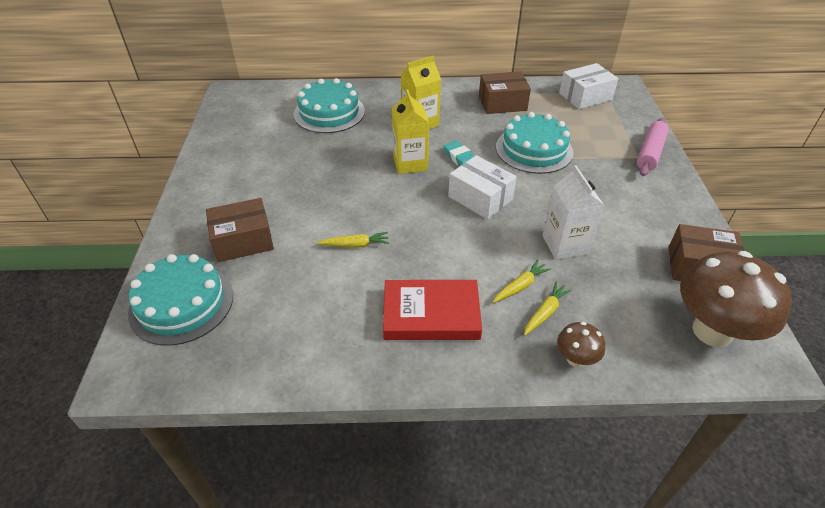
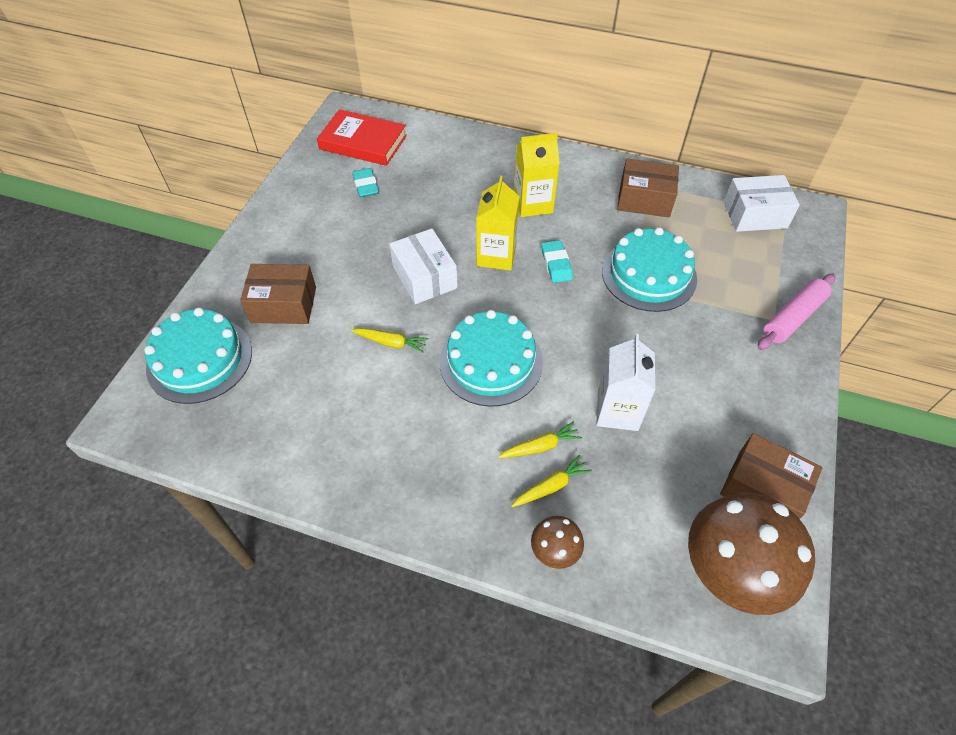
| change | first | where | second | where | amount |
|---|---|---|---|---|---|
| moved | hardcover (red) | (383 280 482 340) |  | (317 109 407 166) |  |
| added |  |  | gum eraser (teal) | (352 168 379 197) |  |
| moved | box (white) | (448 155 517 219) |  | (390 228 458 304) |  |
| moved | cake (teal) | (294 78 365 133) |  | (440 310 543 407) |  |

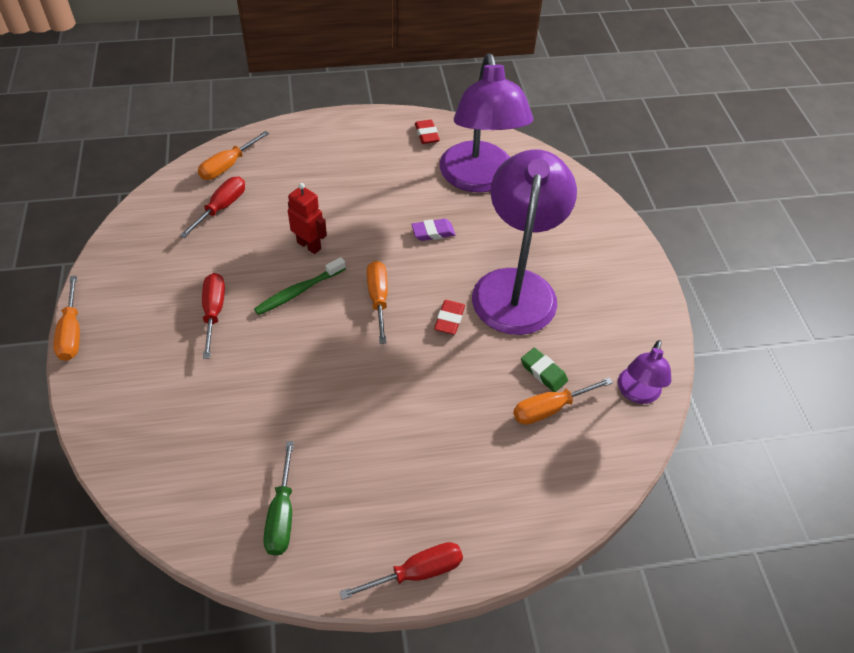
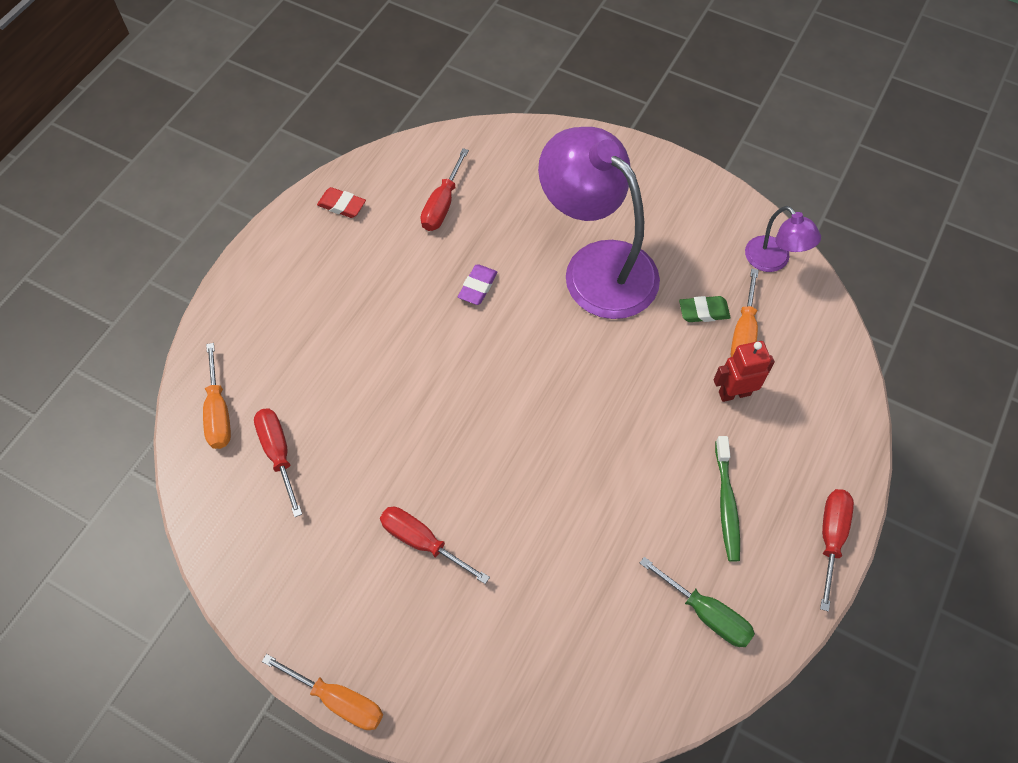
| change | first | where | second | where | amount |
|---|---|---|---|---|---|
| replaced | lamp (violet) | (440 53 533 193) | screwdriver (red) | (421 148 469 231) |  |
| moved | robot (red) | (288 183 327 254) |  | (714 341 775 402) |  |
| moved | tooth brush (leaf-green) | (254 257 346 315) |  | (715 436 740 562) |  |
| removed | screwdriver (orange-coloured) | (367 261 388 344) |  |  |  |
| removed | gum eraser (red) | (434 300 465 334) |  |  |  |

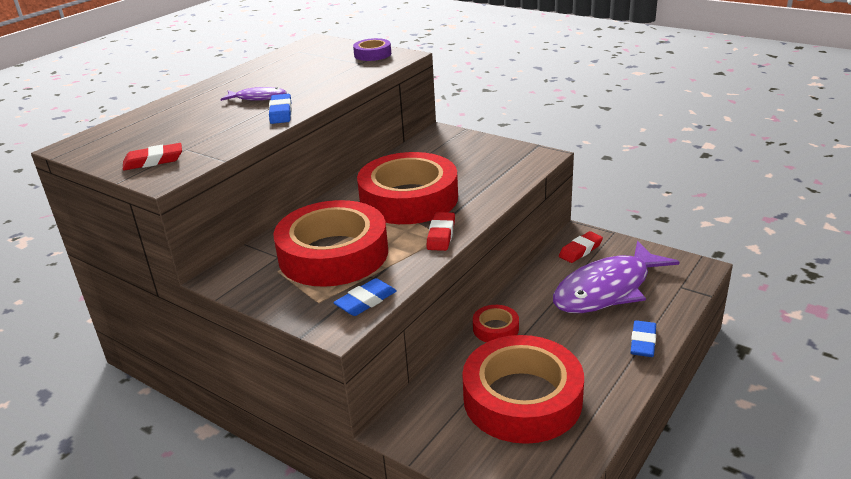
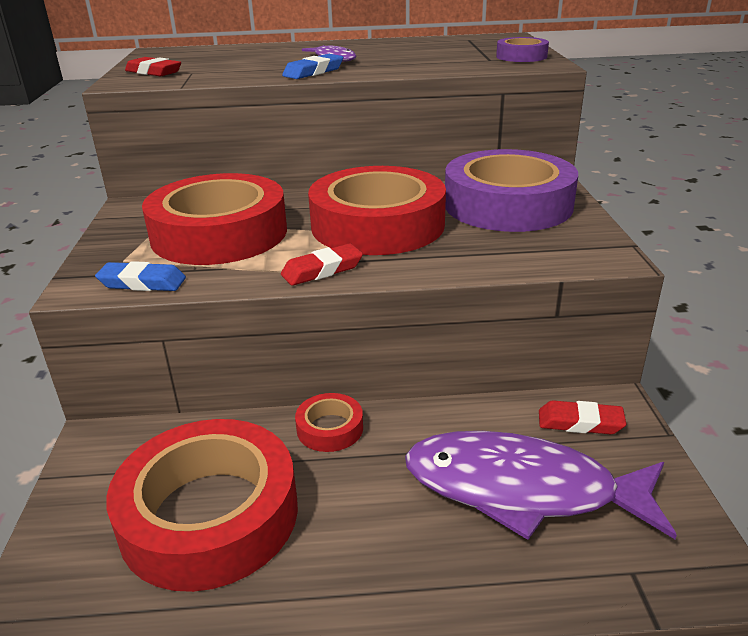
| change | first | where | second | where | amount |
|---|---|---|---|---|---|
| added |  |  | sticky tape (violet) | (445 149 578 232) |  |
| removed | gum eraser (blue) | (630 320 656 357) |  |  |  |

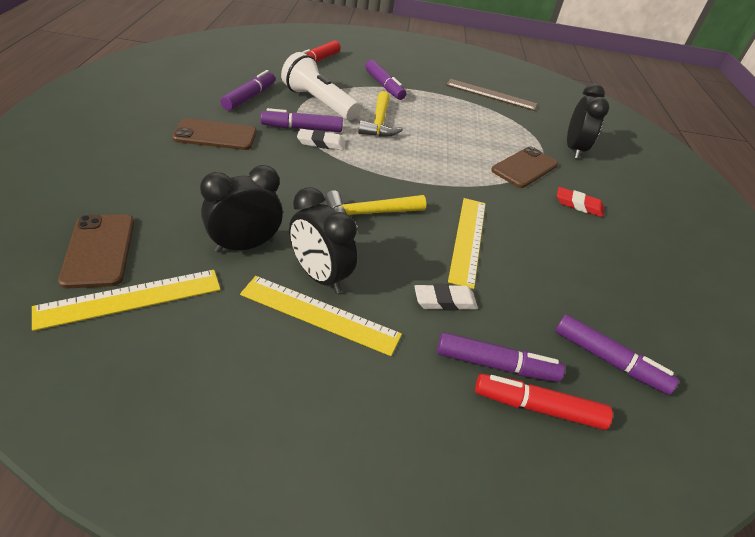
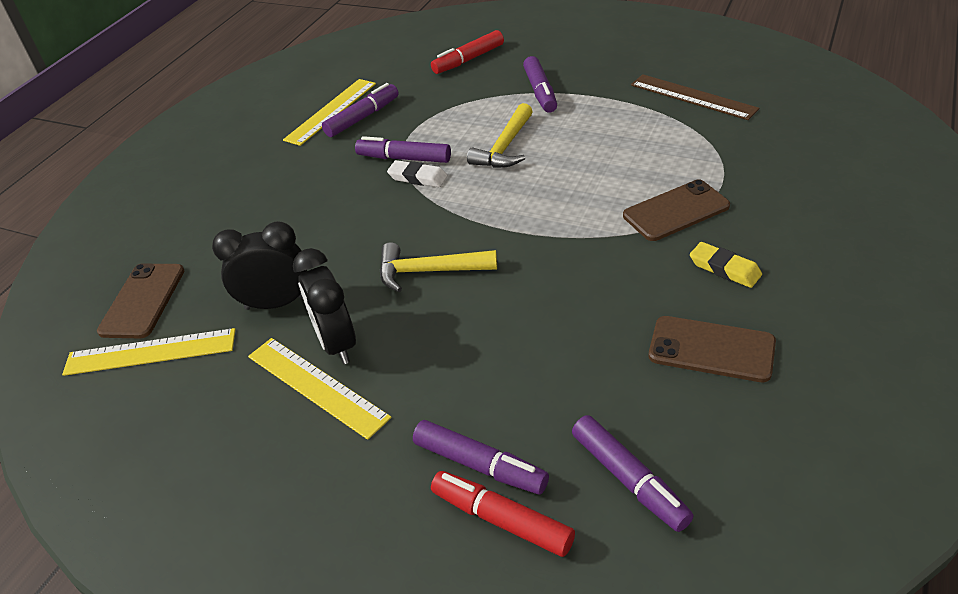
| change | first | where | second | where | amount |
|---|---|---|---|---|---|
| moved | measuring stick (bright yellow) | (448 198 486 289) |  | (283 79 376 146) |  |
| moved | smartphone (brown) | (172 118 257 150) |  | (649 316 776 382) |  |
| recoloured | gum eraser (red) | (557 187 604 217) | gum eraser (bright yellow) | (690 242 762 288) |  |
| removed | flashlight (white) | (281 52 360 120) |  |  |  |
| removed | gum eraser (white) | (414 284 478 310) |  |  |  |
| removed | bedside clock (ebony) | (567 84 609 159) |  |  |  |

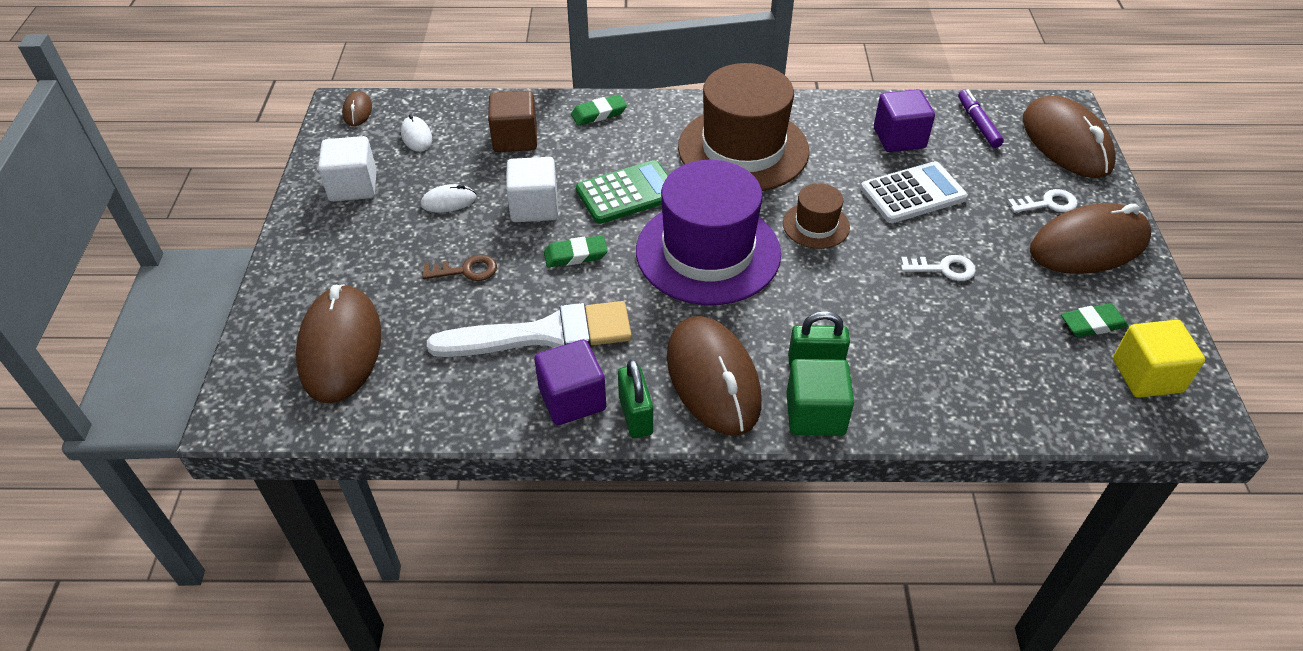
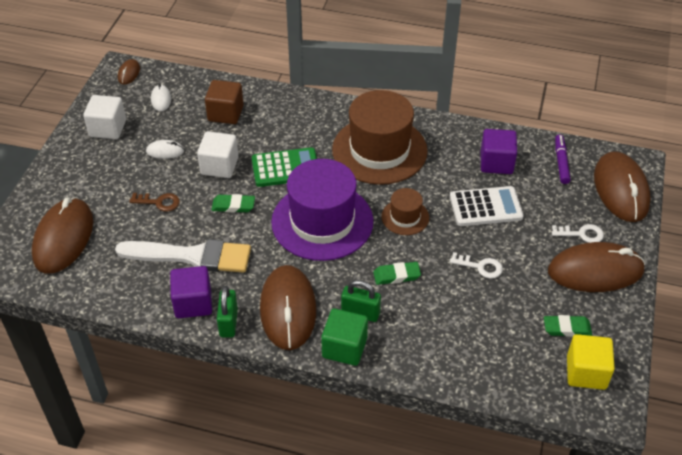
| change | first | where | second | where | amount |
|---|---|---|---|---|---|
| moved | gum eraser (leaf-green) | (571 94 627 126) |  | (373 262 421 285) |  |

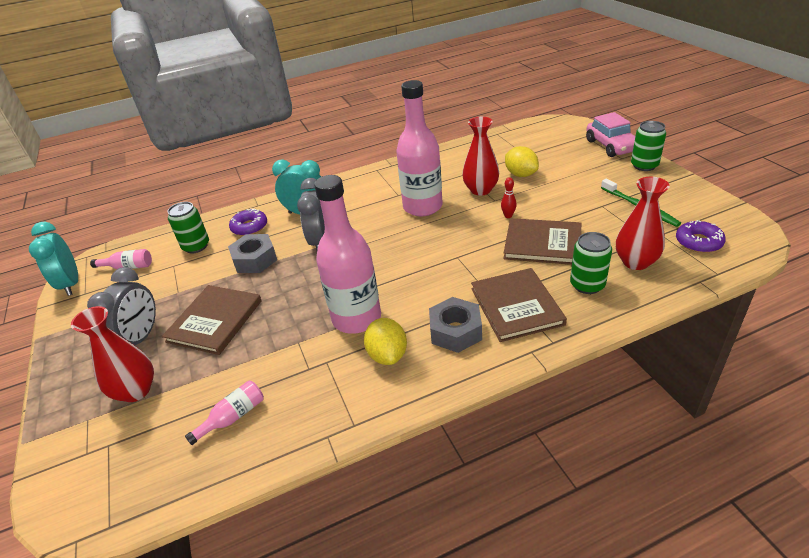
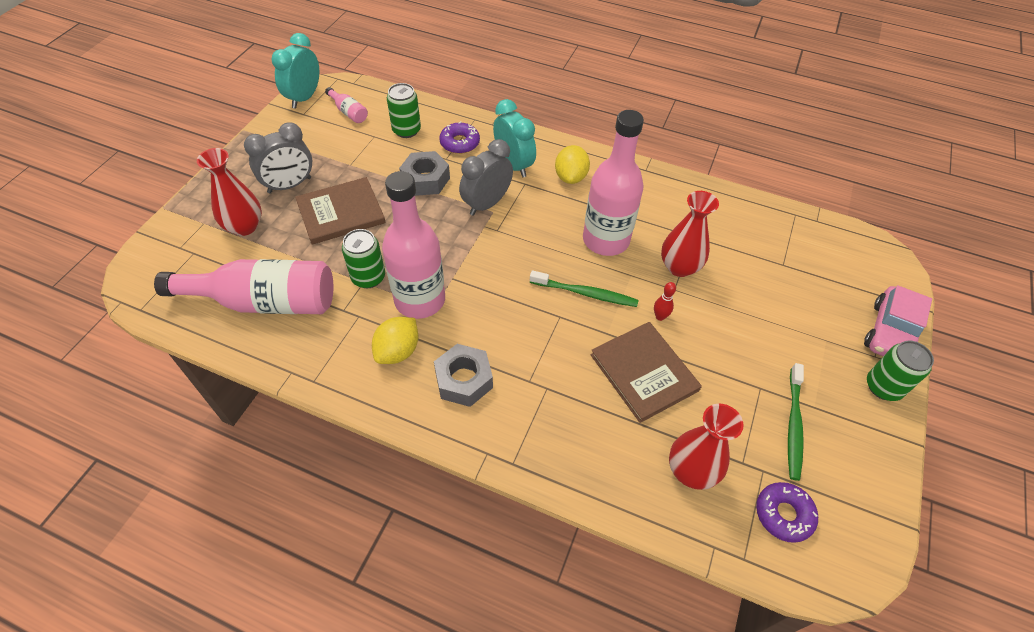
| change | first | where | second | where | amount |
|---|---|---|---|---|---|
| resized | drink bottle (rose-pink) | (185 381 264 445) |  | (154 259 333 314) | x2.32 |
| moved | soda can (leaf-green) | (570 232 612 294) |  | (342 229 385 288) |  |
| added |  |  | tooth brush (leaf-green) | (530 270 639 307) |  |
| moved | toy lemon (bright yellow) | (505 146 539 177) |  | (555 145 590 184) |  |
| removed | hardcover (brown) | (471 268 567 342) |  |  |  |

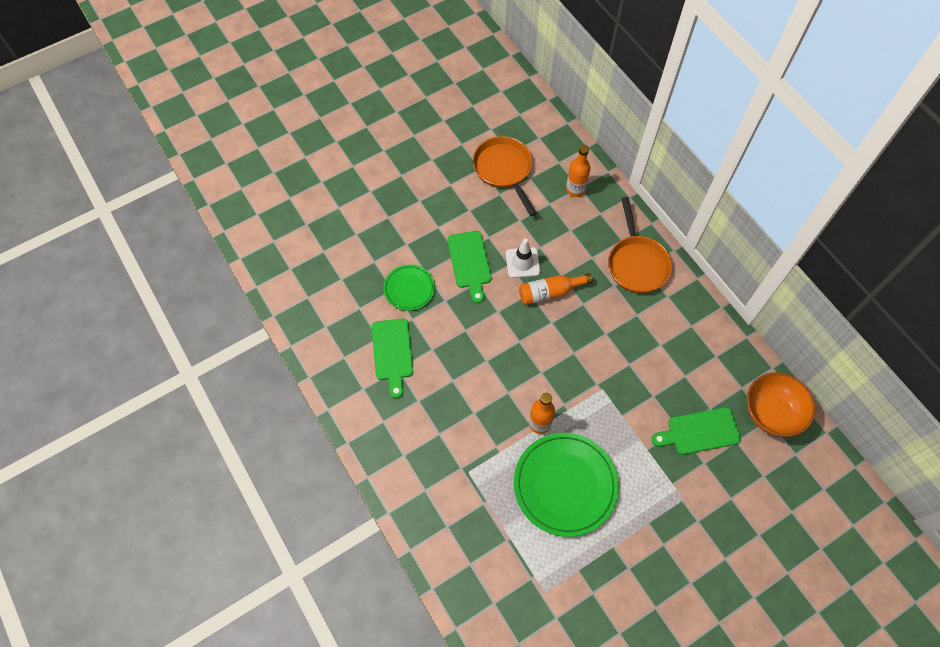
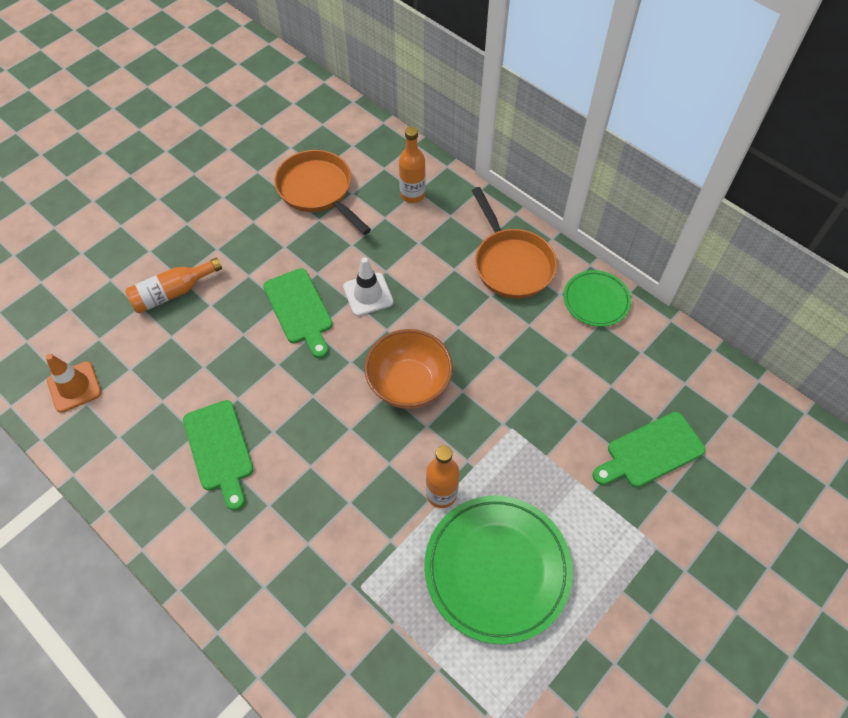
| change | first | where | second | where | amount |
|---|---|---|---|---|---|
| added |  |  | safety cone (orange-coloured) | (46 354 102 413) |  |
| moved | drink bottle (orange-coloured) | (519 273 592 305) |  | (125 258 222 314) |  |
| moved | deep dish (orange-coloured) | (747 372 815 437) |  | (364 329 453 409) |  |
| moved | plate (leaf-green) | (383 264 435 311) |  | (564 270 631 327) |  |

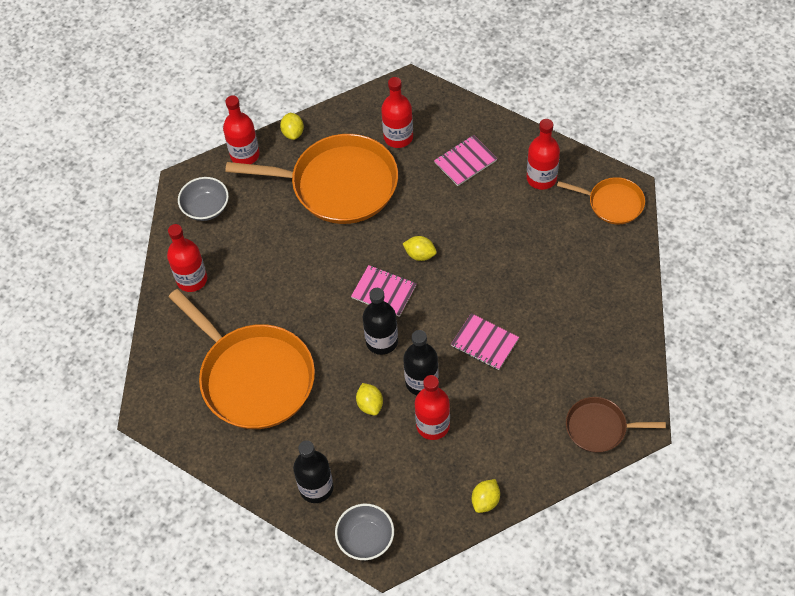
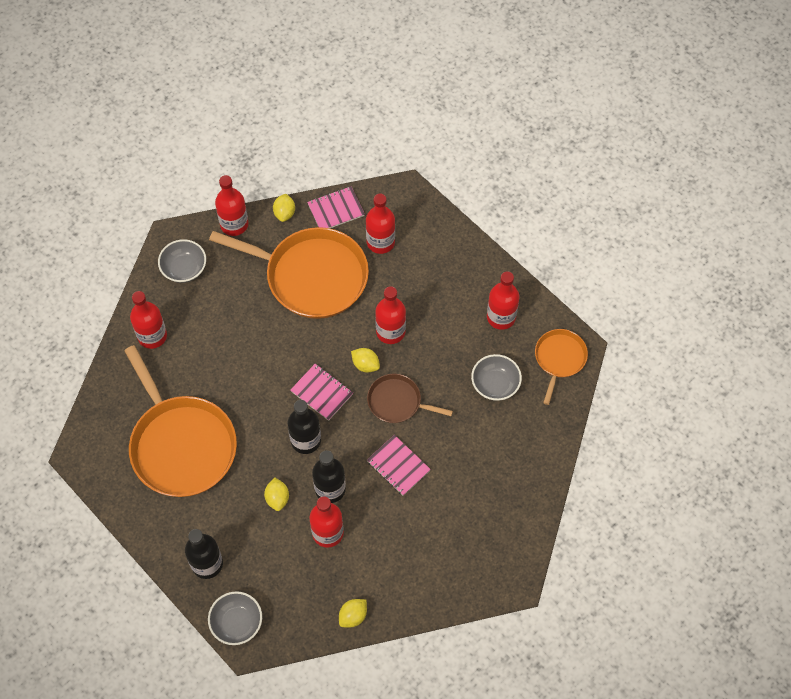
| change | first | where | second | where | amount |
|---|---|---|---|---|---|
| moved | notebook (rose-pink) | (434 135 497 186) |  | (307 186 365 228) |  |
| moved | pan (brown) | (566 397 666 453) |  | (367 374 453 423) |  |
| added |  |  | drink bottle (red) | (375 286 406 344) |  |
| added |  |  | deep dish (ash-grey) | (471 354 522 401) |  |
| turned | pan (orange-coloured) | (557 177 645 224) |  | (535 329 588 405) | 105 degrees counterclockwise |

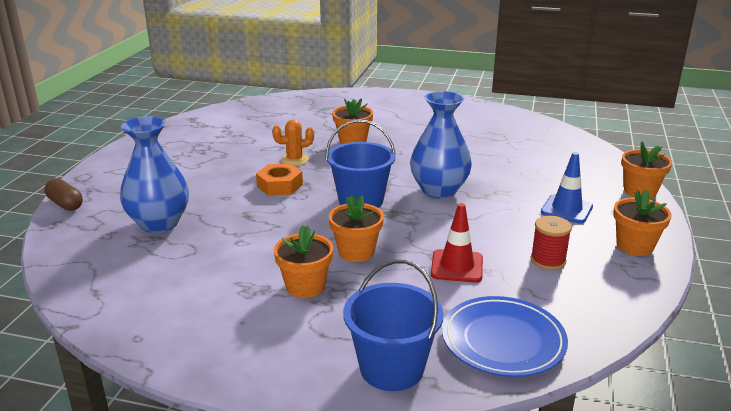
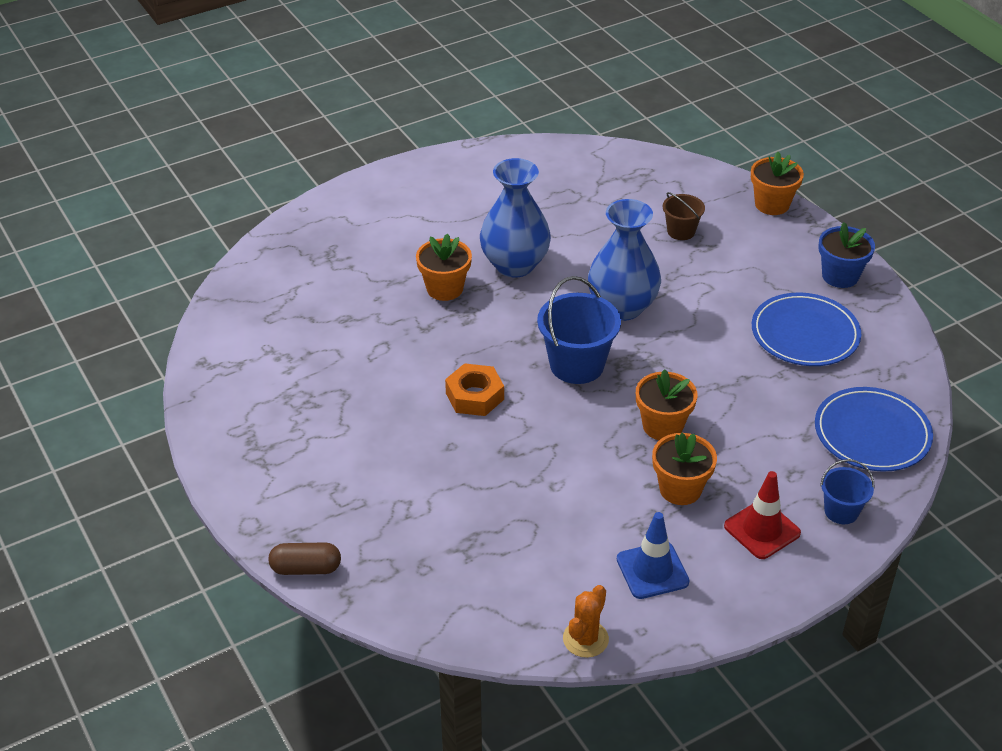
| change | first | where | second | where | amount |
|---|---|---|---|---|---|
| moved | flower vase (blue) | (120 116 189 233) |  | (480 158 551 277) |  |
| moved | prickly plant (orange-coloured) | (272 120 314 166) |  | (563 585 609 658) |  |
| moved | safety cone (blue) | (541 152 593 224) |  | (617 512 690 599) |  |
| added |  |  | sand bucket (brown) | (662 192 705 240) |  |
| moved | safety cone (red) | (431 203 483 283) |  | (724 471 801 559) |  |
| replaced | spool (red) | (530 216 572 270) | plate (blue) | (752 292 861 366) |  |
| recoloured | plant pot (orange-coloured) | (613 189 672 256) | plant pot (blue) | (818 222 875 288) |  |
| resized | sand bucket (blue) | (343 259 444 391) |  | (820 459 874 524) | x0.57 |

